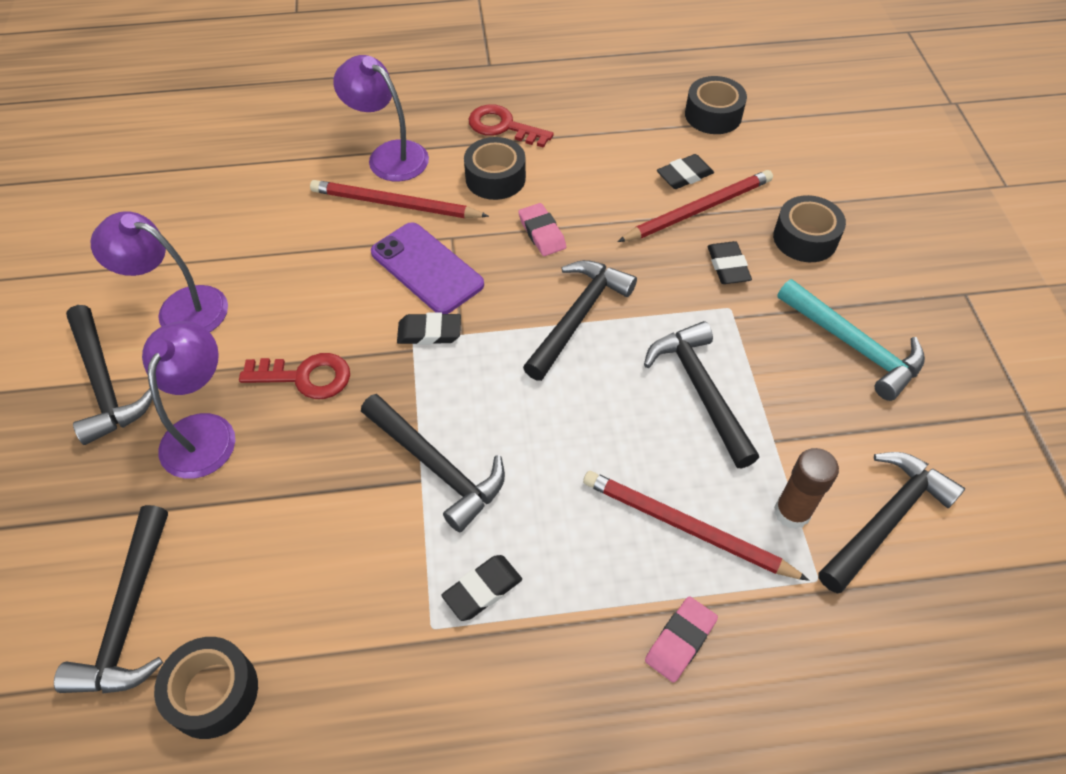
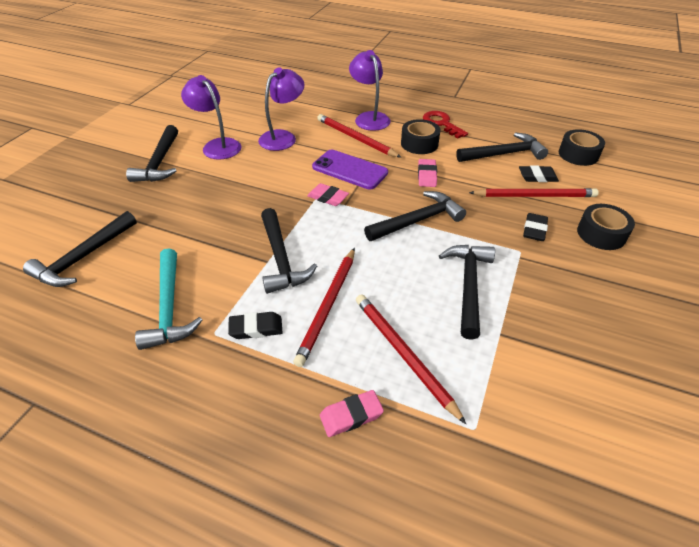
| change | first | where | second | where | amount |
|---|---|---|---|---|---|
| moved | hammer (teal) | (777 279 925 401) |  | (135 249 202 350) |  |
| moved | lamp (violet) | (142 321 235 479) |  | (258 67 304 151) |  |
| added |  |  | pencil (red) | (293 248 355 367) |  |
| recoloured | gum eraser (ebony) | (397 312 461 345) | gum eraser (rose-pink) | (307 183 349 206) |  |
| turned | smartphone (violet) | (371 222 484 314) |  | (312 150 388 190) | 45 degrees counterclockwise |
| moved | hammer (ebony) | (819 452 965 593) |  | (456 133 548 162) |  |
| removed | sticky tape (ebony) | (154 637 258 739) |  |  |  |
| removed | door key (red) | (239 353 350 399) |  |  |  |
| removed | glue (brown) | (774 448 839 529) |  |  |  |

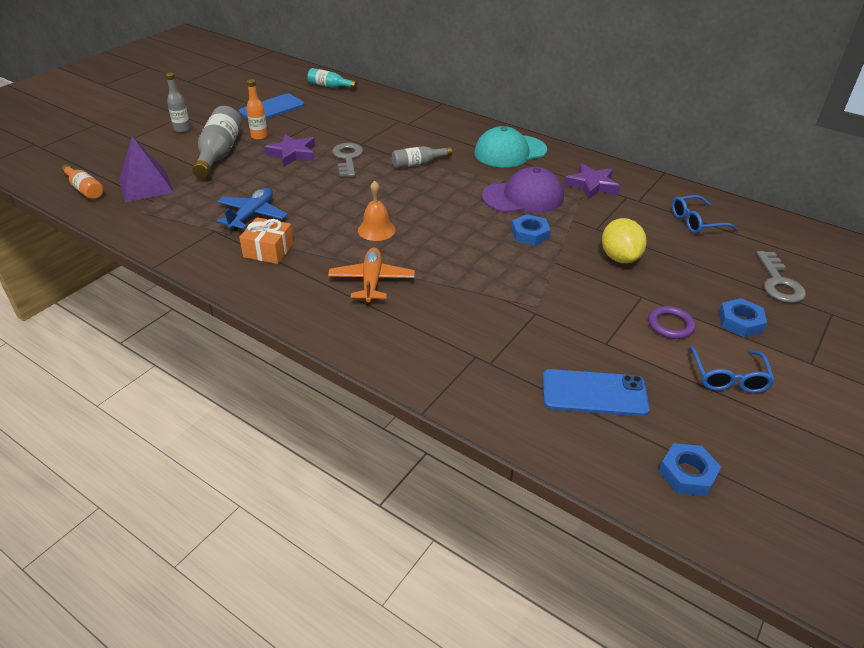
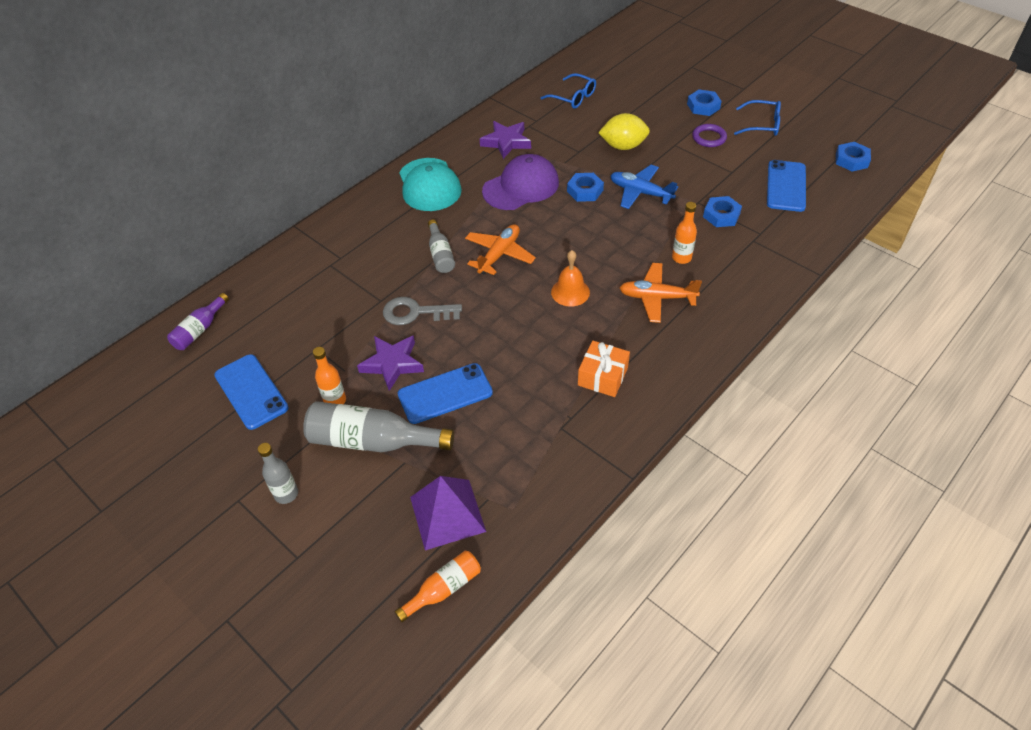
| change | first | where | second | where | amount |
|---|---|---|---|---|---|
| recoloured | drink bottle (teal) | (307 68 357 89) | drink bottle (violet) | (167 293 229 350) |  |
| added |  |  | smartphone (blue) | (398 363 493 424) |  |
| added |  |  | aeroplane (orange-coloured) | (465 224 536 275) |  |
| turned | baseball cap (violet) | (482 167 564 213) |  | (482 154 559 210) | 60 degrees clockwise |
| turned | eyeglasses (blue) | (672 195 738 234) |  | (541 73 596 109) | 45 degrees counterclockwise |
| moved | aeroplane (blue) | (217 188 288 232) |  | (610 165 678 209) |  |
| added |  |  | drink bottle (orange-coloured) | (672 202 697 264) |  |
| added |  |  | hex nut (blue) | (703 196 742 227) |  |
| removed | door key (ash-grey) | (756 251 806 303) |  |  |  |

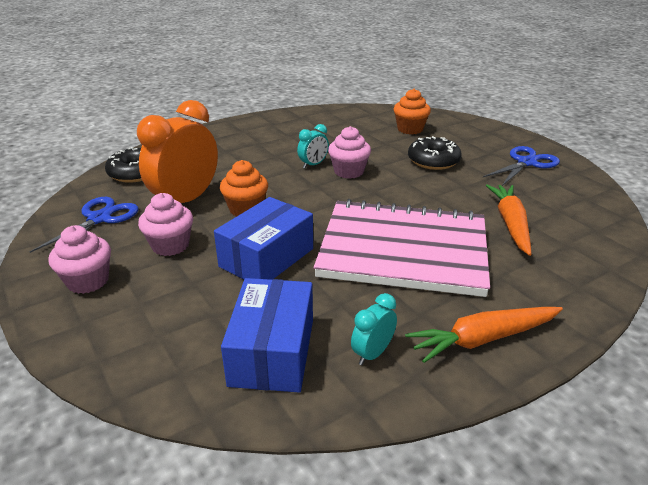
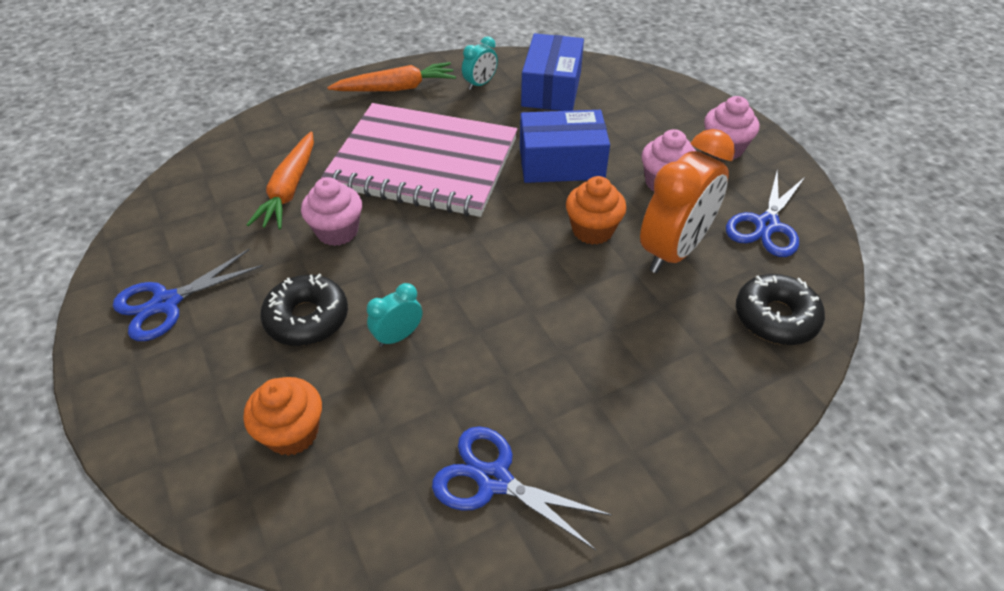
| change | first | where | second | where | amount |
|---|---|---|---|---|---|
| moved | muffin (rose-pink) | (328 126 371 179) |  | (301 177 362 246) |  |
| moved | bedside clock (teal) | (297 124 329 168) |  | (367 283 422 347) |  |
| added |  |  | shears (blue) | (432 426 612 550) |  |
| turned | box (blue) | (214 197 313 280) |  | (520 110 610 183) | 45 degrees clockwise |

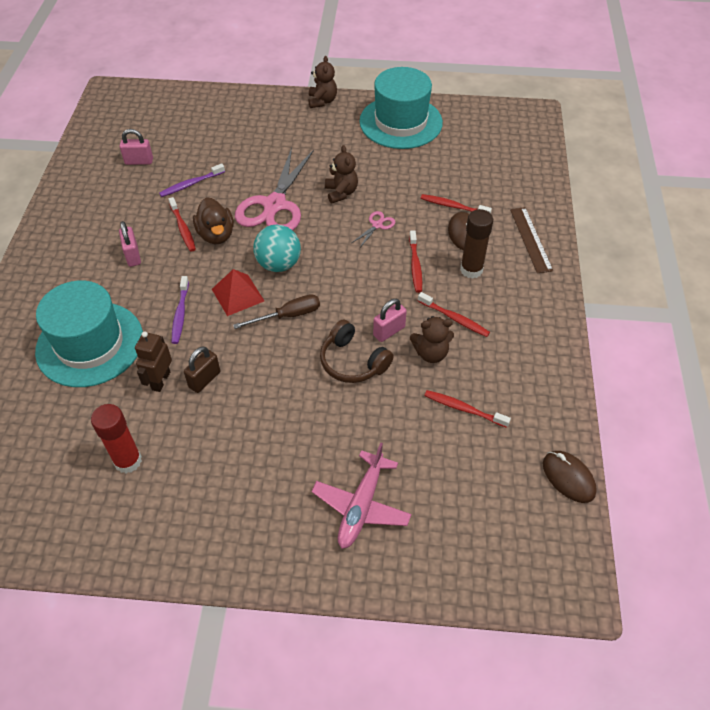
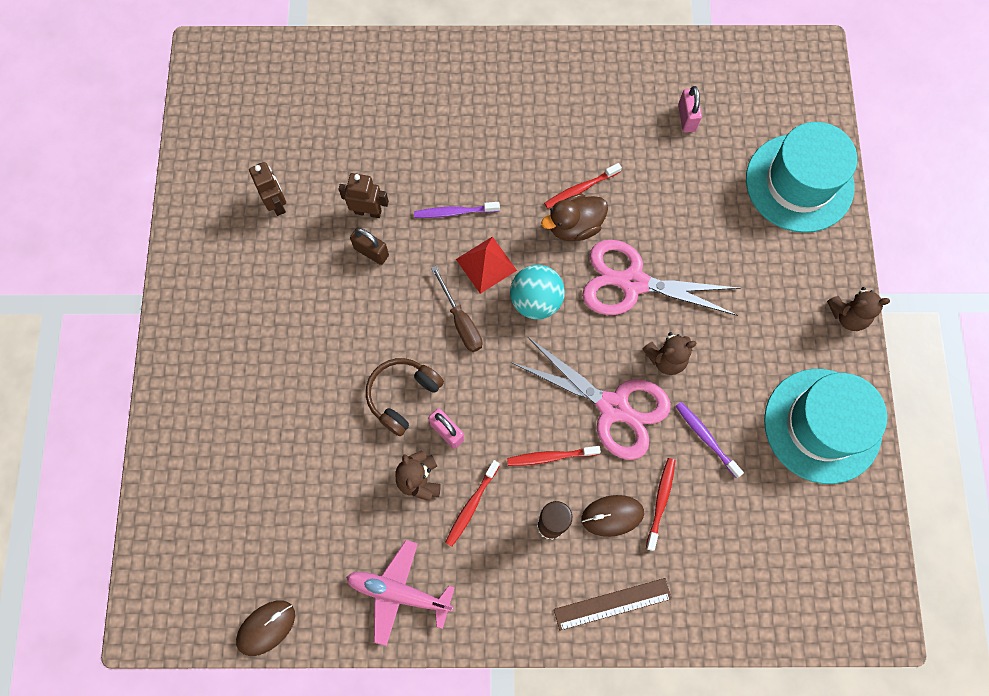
| change | first | where | second | where | amount |
|---|---|---|---|---|---|
| replaced | glue (red) | (91 404 142 473) | robot (brown) | (249 162 286 216) |  |
| moved | aeroplane (rose-pink) | (311 442 412 549) |  | (346 540 455 646) |  |
| resized | shears (rose-pink) | (352 211 396 247) |  | (513 337 671 460) | x2.42 |
| moved | tooth brush (violet) | (159 163 225 197) |  | (676 402 744 478) |  |
| moved | tall hat (teal) | (35 281 143 387) |  | (746 122 857 233) |  |
| removed | padlock (rose-pink) | (119 221 141 267) |  |  |  |
| removed | tooth brush (red) | (424 390 511 428) |  |  |  |

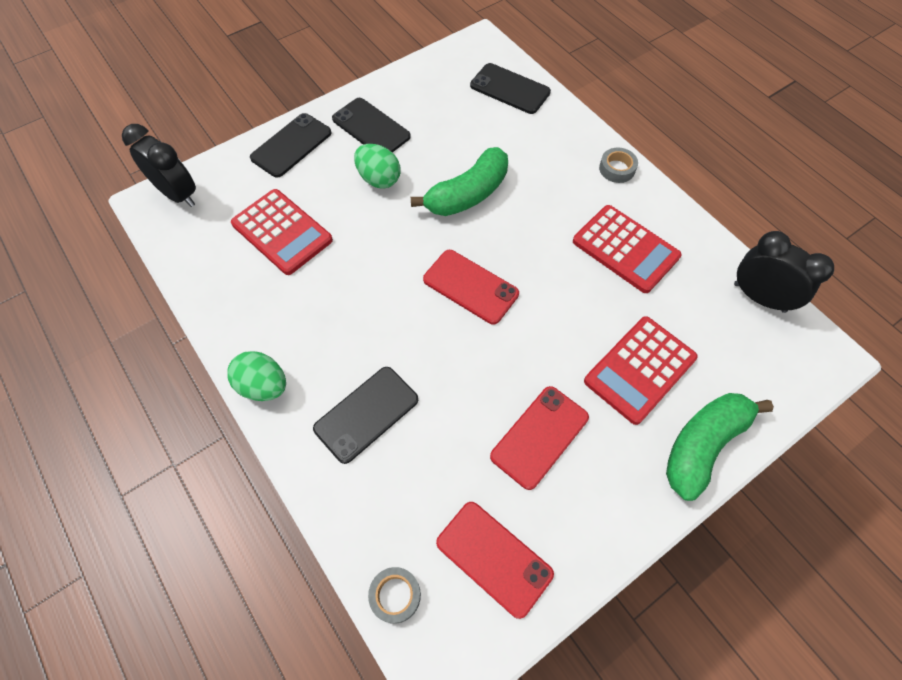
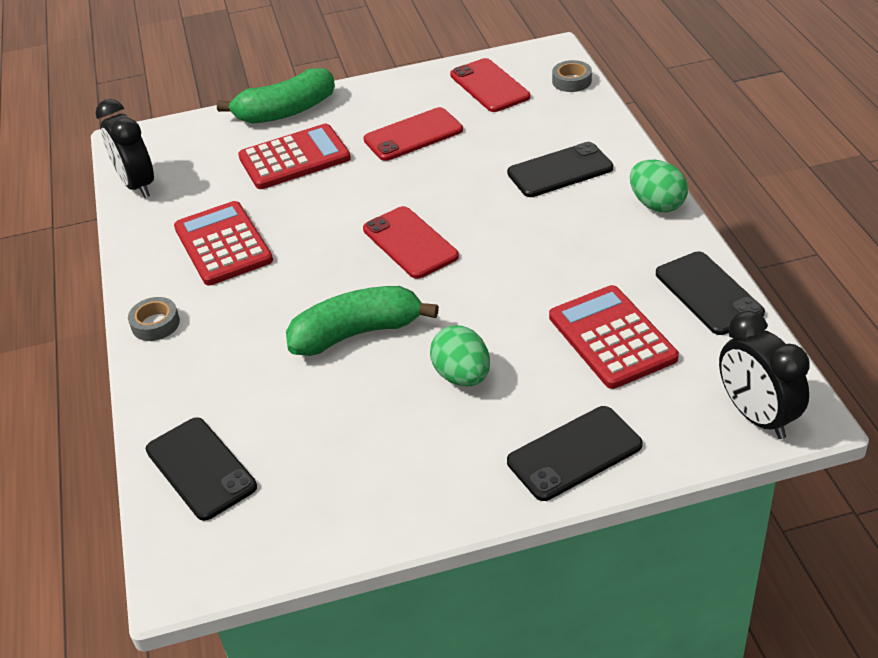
| change | first | where | second | where | amount |
|---|---|---|---|---|---|
| moved | smartphone (ebony) | (332 98 411 153) |  | (656 251 765 335) |  |

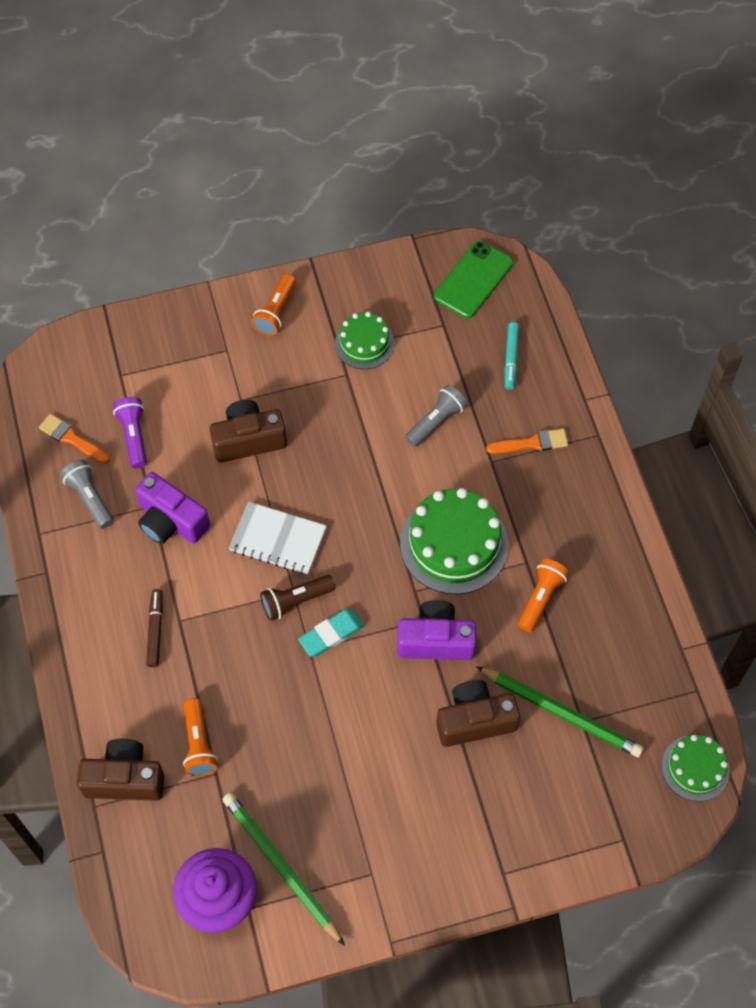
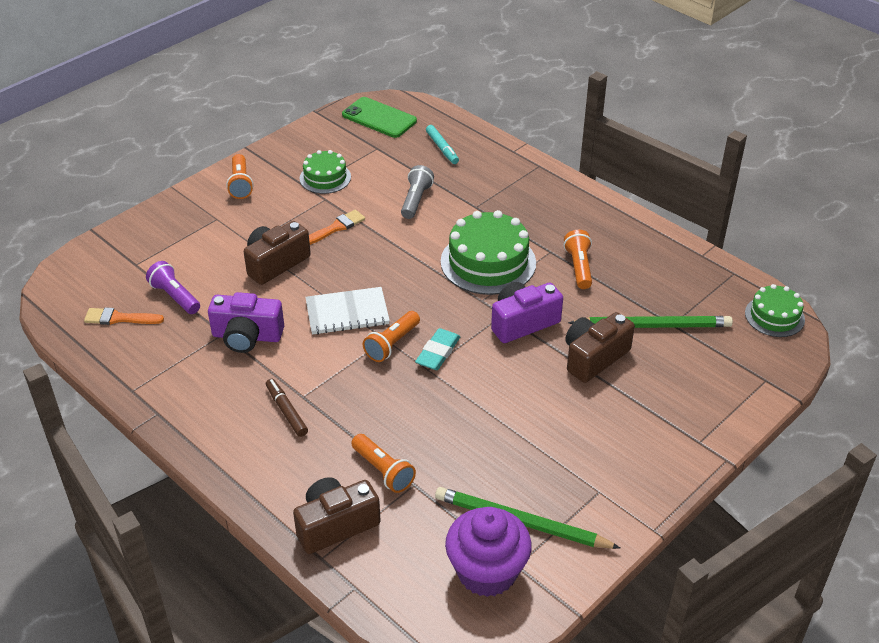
| change | first | where | second | where | amount |
|---|---|---|---|---|---|
| moved | paint brush (orange-coloured) | (486 429 568 454) |  | (309 210 365 245) |  |
| turned | smartphone (leaf-green) | (434 241 513 318) |  | (342 97 417 138) | 60 degrees counterclockwise |
| recoloured | flashlight (brown) | (260 575 336 621) | flashlight (orange-coloured) | (363 311 420 362) |  |
| removed | flashlight (ash-grey) | (60 459 114 529) |  |  |  |

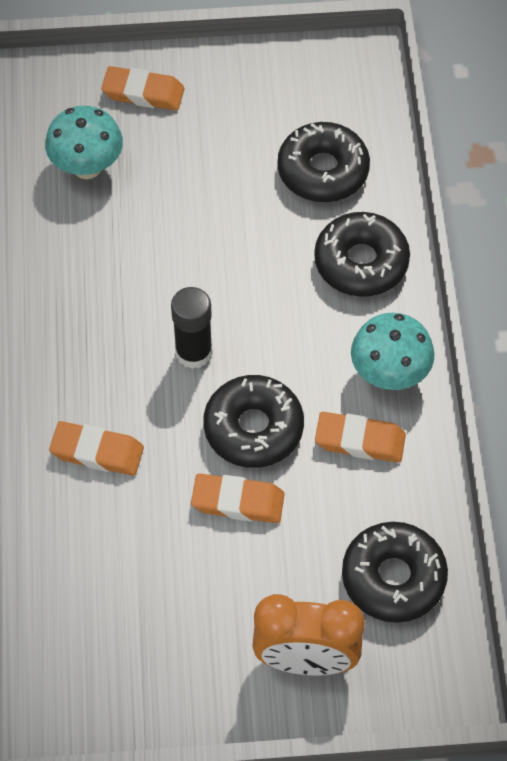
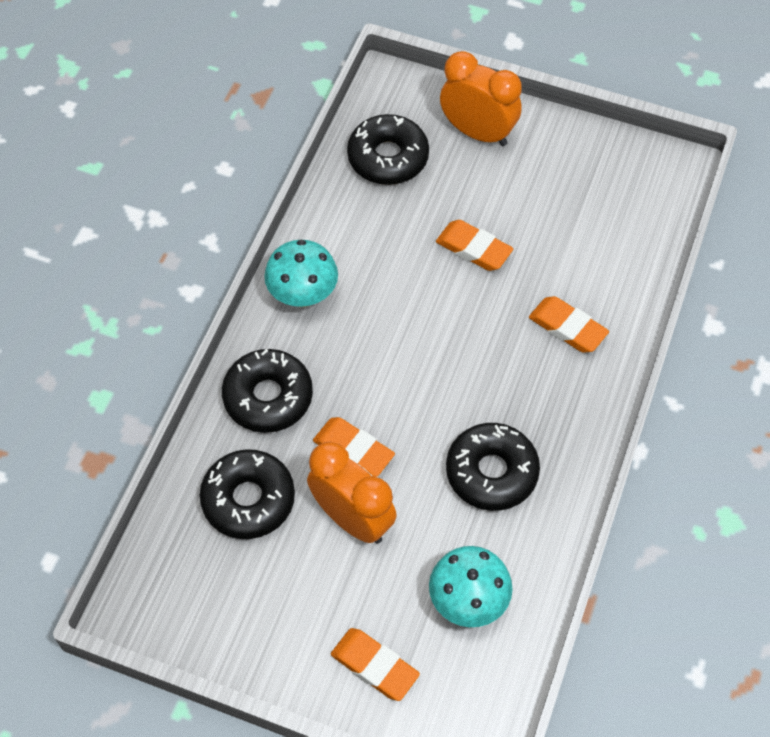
| change | first | where | second | where | amount |
|---|---|---|---|---|---|
| added |  |  | bedside clock (orange-coloured) | (307 441 397 544) |  |
| moved | gum eraser (orange-coloured) | (315 412 406 463) |  | (313 417 395 477) |  |
| moved | glazed donut (ebony) | (203 375 304 468) |  | (446 423 540 511) |  |
| removed | glue (ebony) | (171 287 213 369) |  |  |  |

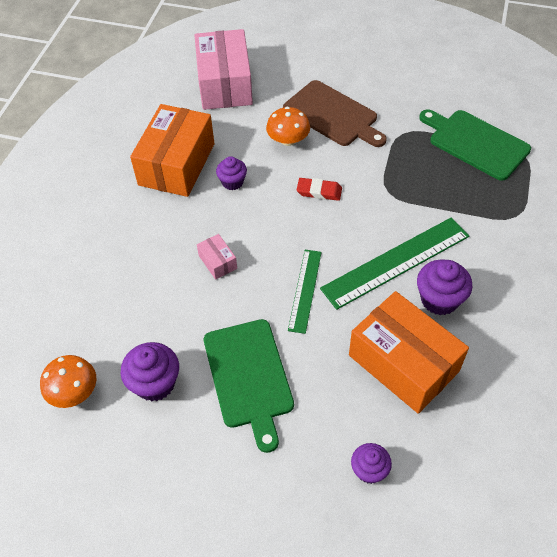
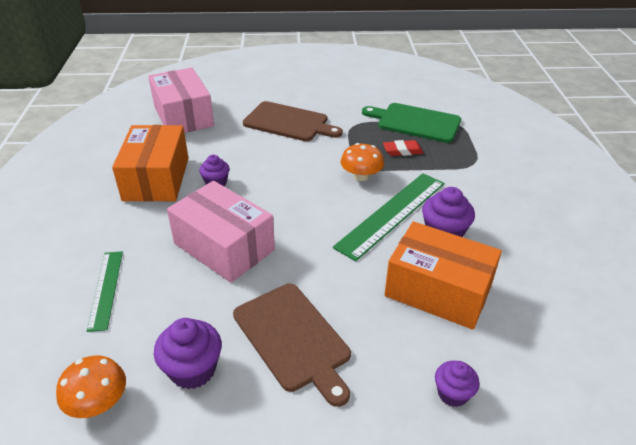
| change | first | where | second | where | amount |
|---|---|---|---|---|---|
| moved | measuring stick (leaf-green) | (288 250 322 334) |  | (87 251 123 332) |  |
| resized | box (rose-pink) | (197 234 237 280) |  | (167 181 275 283) | x2.34 |
| recoloured | bread board (leaf-green) | (204 319 294 453) | bread board (brown) | (233 284 351 407) |  |
| moved | mushroom (orange-coloured) | (266 107 310 146) |  | (341 143 384 181) |  |
| moved | gum eraser (red) | (297 178 342 201) |  | (383 140 423 156) |  |

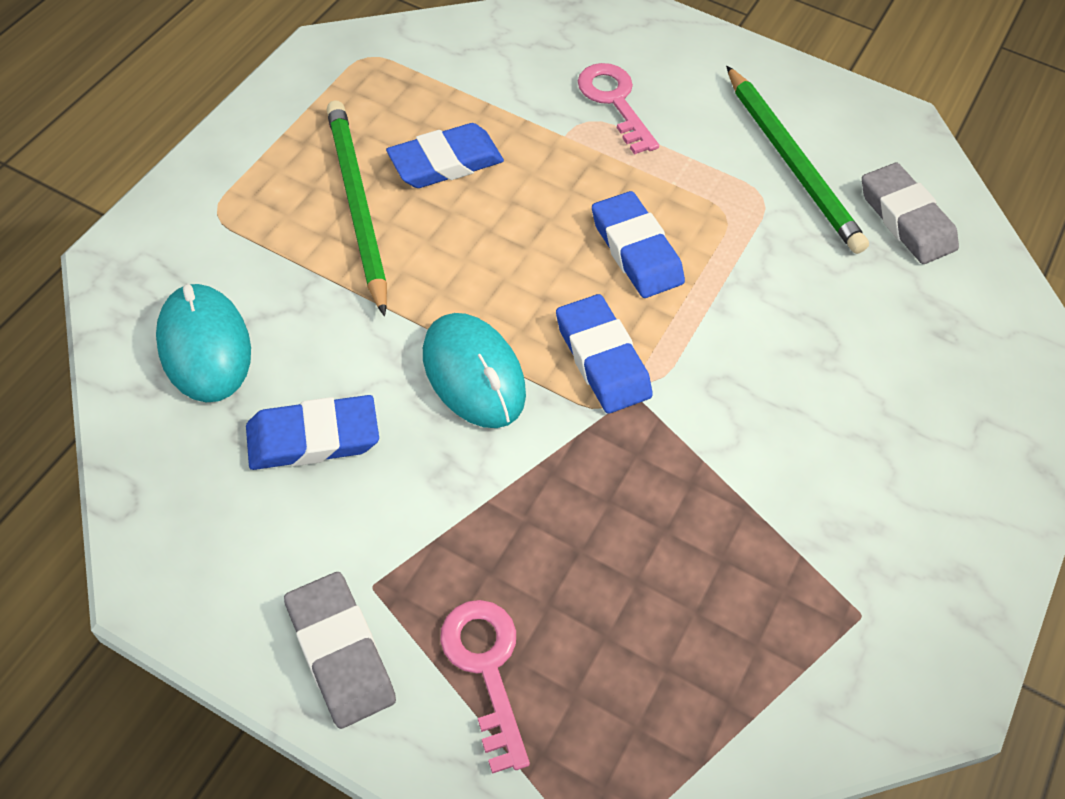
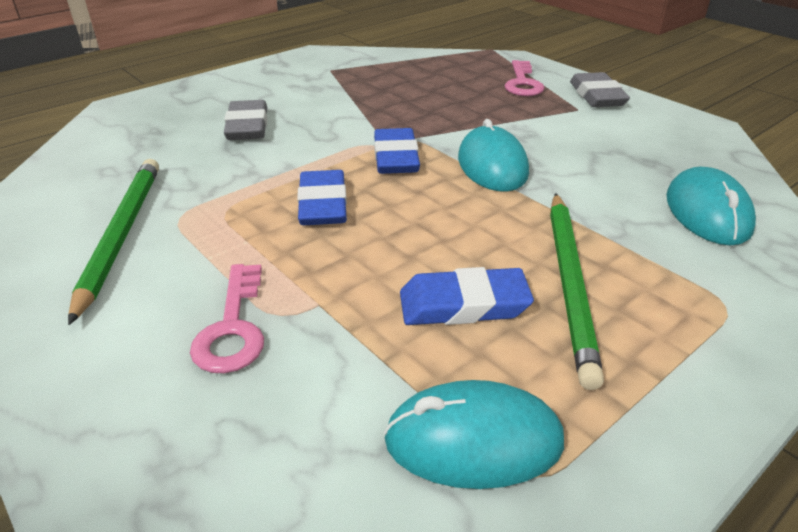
| change | first | where | second | where | amount |
|---|---|---|---|---|---|
| moved | gum eraser (ash-grey) | (862 163 959 264) |  | (224 100 267 140) |  |
| added |  |  | mouse (teal) | (384 380 564 489) |  |
| removed | gum eraser (blue) | (246 395 379 470) |  |  |  |

